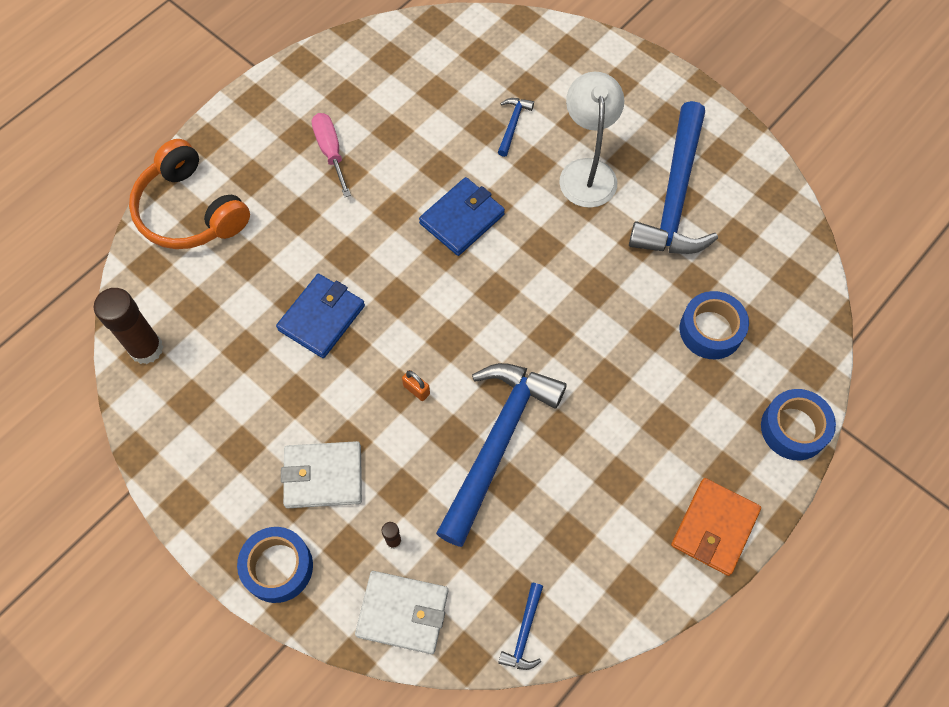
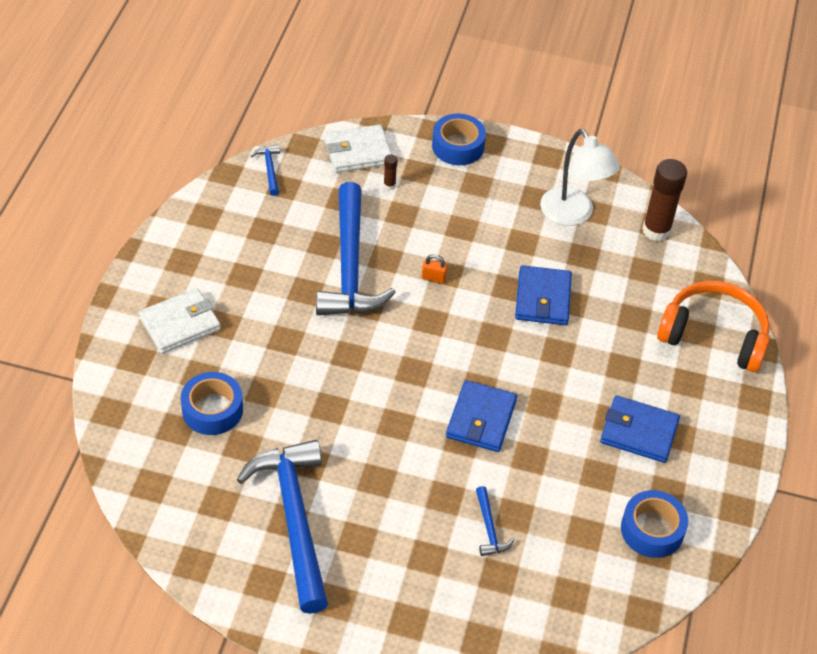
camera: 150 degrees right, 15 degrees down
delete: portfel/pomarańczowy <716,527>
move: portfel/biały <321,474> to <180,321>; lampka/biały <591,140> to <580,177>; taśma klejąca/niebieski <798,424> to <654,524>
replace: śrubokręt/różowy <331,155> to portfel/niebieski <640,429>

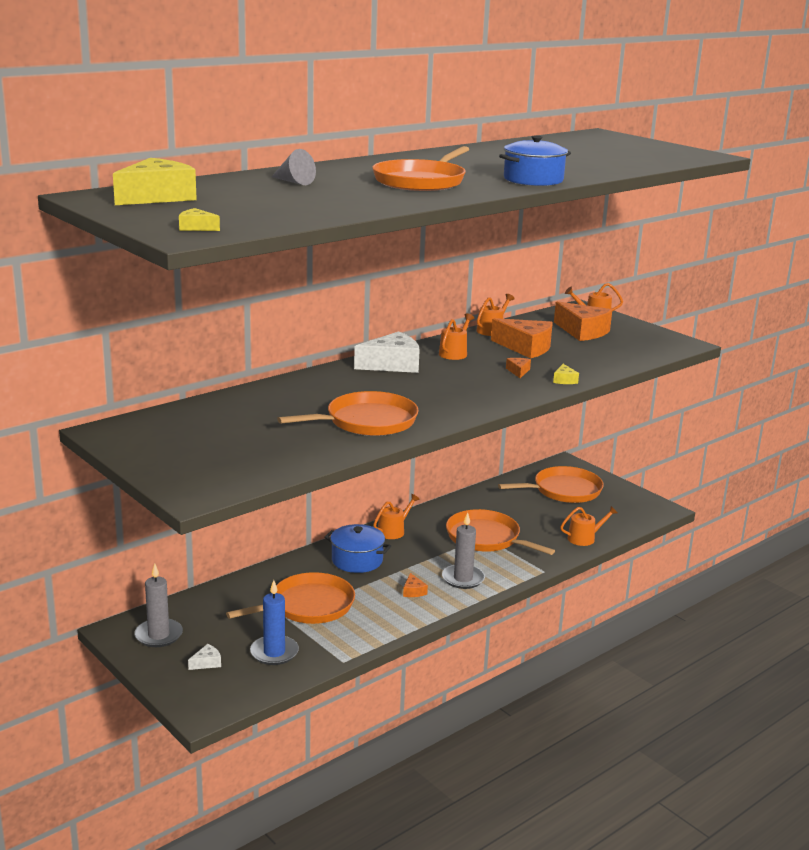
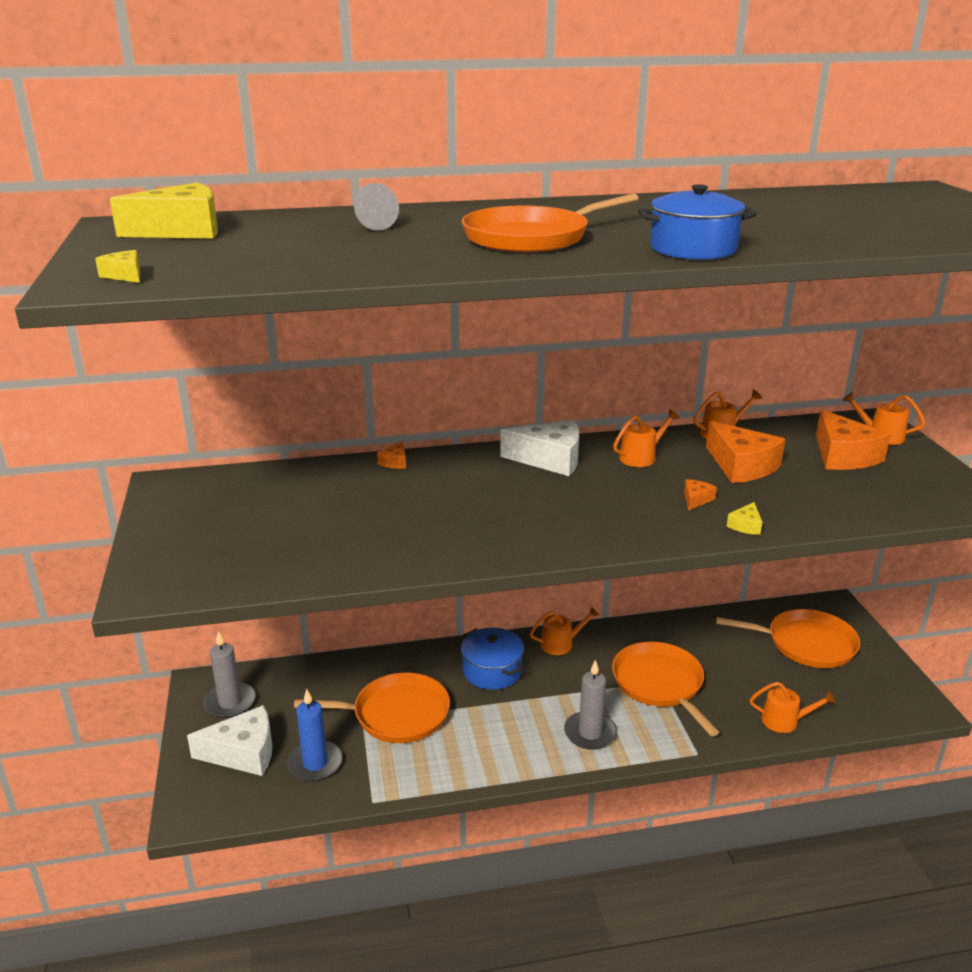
camera: 30 degrees right, 5 degrees up
delete: patelnia/pomarańczowy <348,413>
move: ser/pomarańczowy <415,585> to <391,455>
resize: ser/biały <204,657> = <230,740> x2.24

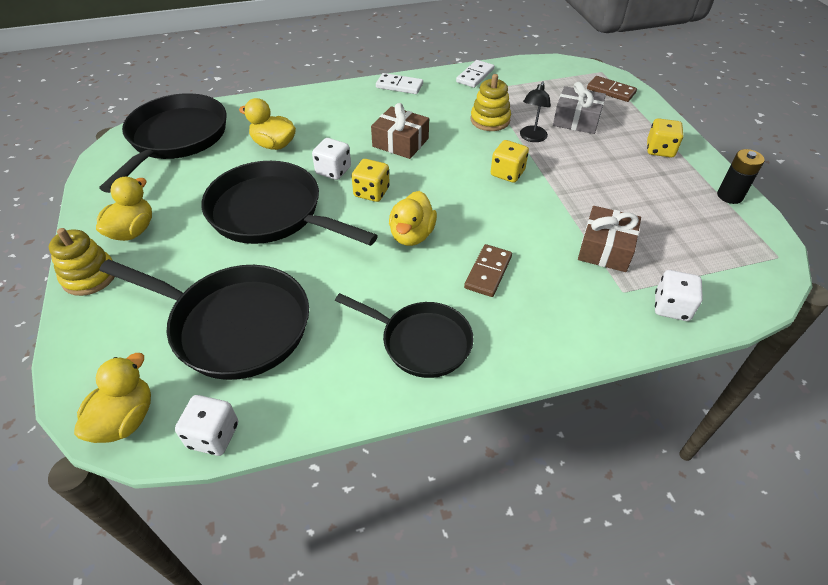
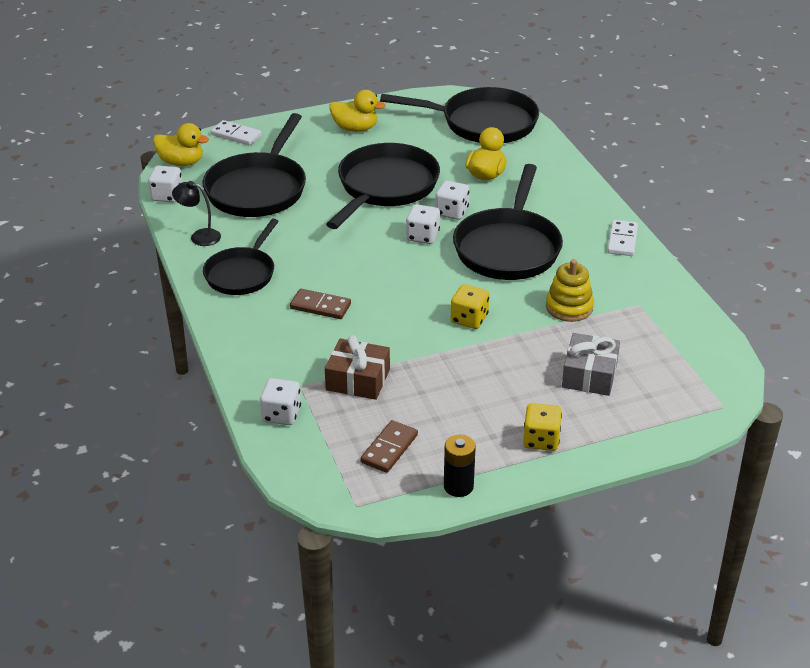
camera: 85 degrees right, 10 degrees down
delete: zabawka nakładanka/żółty <81,262>; kaczka/żółty <413,218>
move: lampka/czarny <535,111> to <196,213>; kostka domina/biały <475,74> to <236,132>; kostka domina/brązowy <612,89> to <389,446>
replace: prezent/brązowy <400,131> to patelnia/czarny <508,222>
recolor: kostka do gry/żółty <371,180> to kostka do gry/biały <423,224>

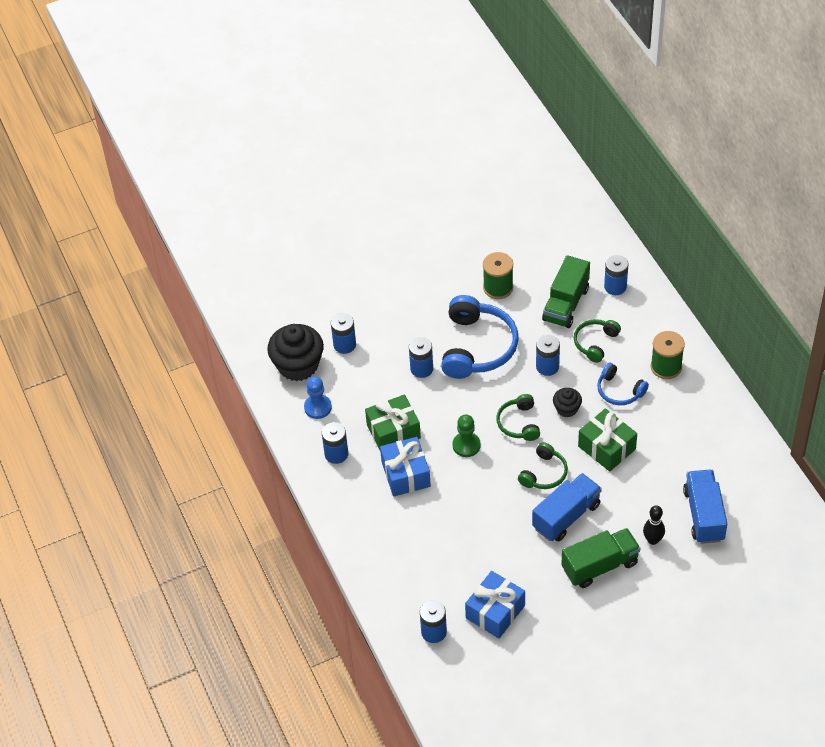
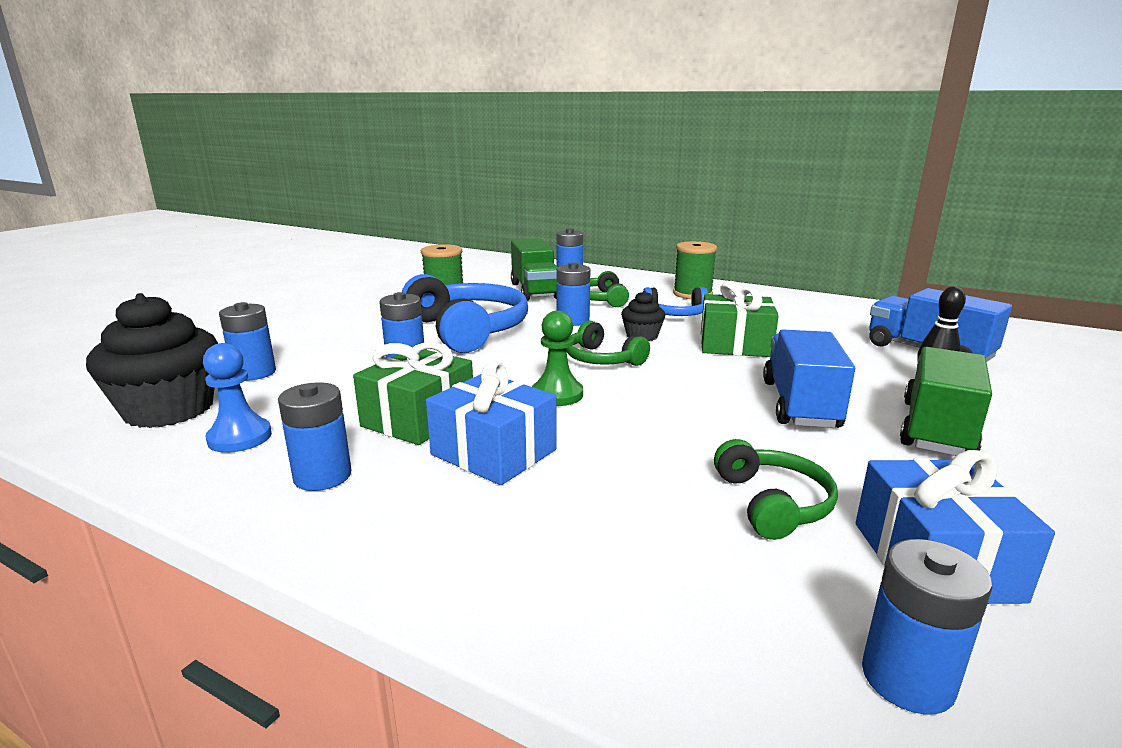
camera: 40 degrees left, 30 degrees down
move: słuchawki/zielony <543,465> to <776,489>

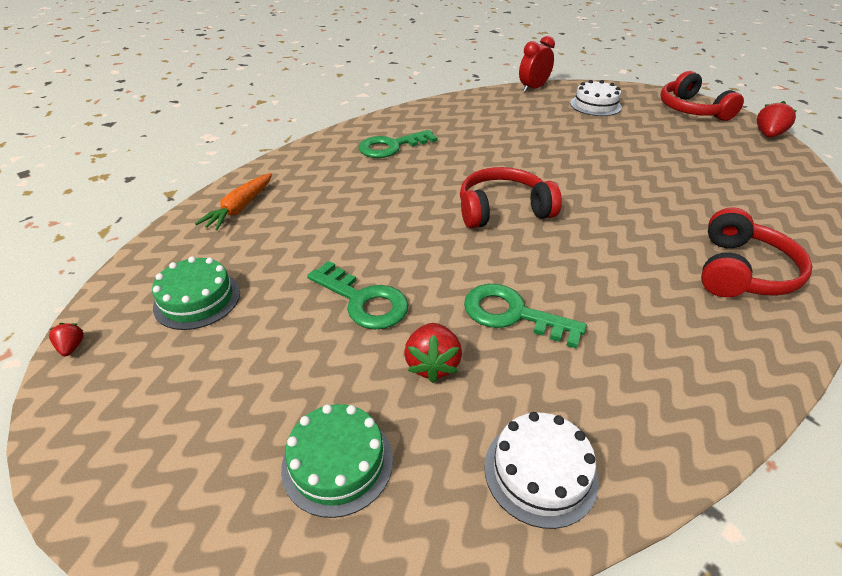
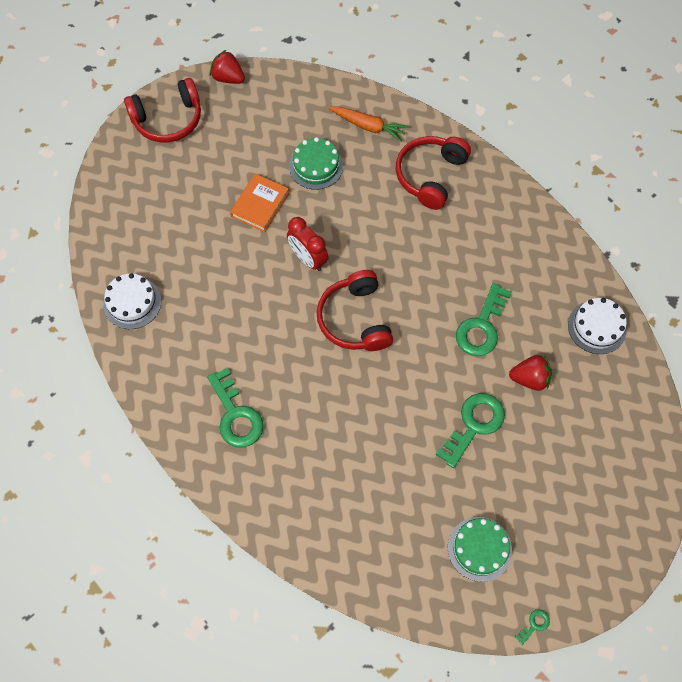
camera: 90 degrees left, 25 degrees up
insert: książka/pomarańczowy <259,203>
move: tort/biały <596,98> to <132,301>; budzik/czerwony <537,64> to <308,244>; tort/zielony <337,461> to <316,163>; marchewka/pomarańczowy <233,202> to <368,124>
replace: truskawka/czerwony <66,339> to klucz/zielony <532,627>
rotate: słuchawki/czerwony <757,252> = <433,173> 90 degrees counterclockwise

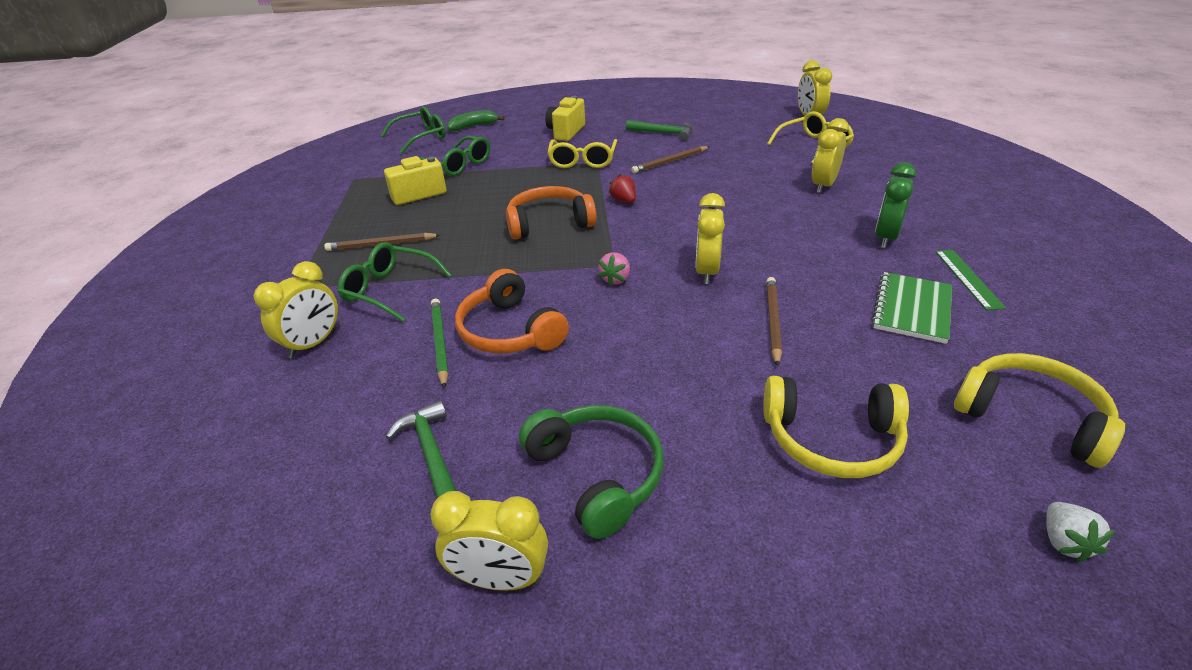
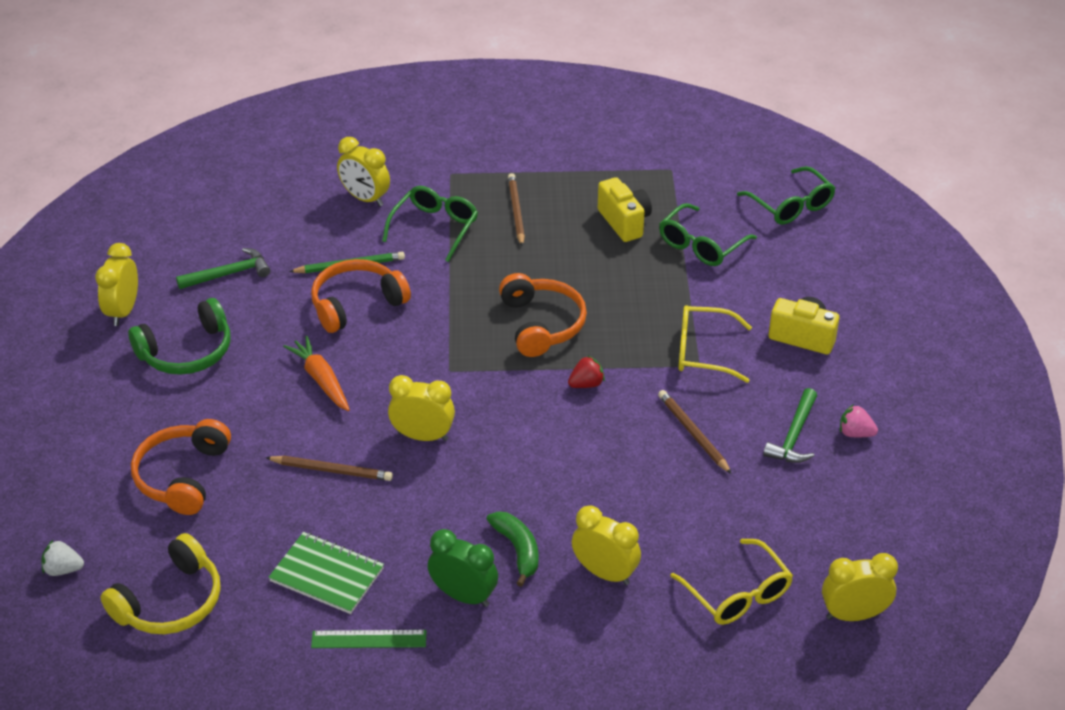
camera: 90 degrees right, 5 degrees up
insert: marchewka/pomarańczowy <316,373>
move: banan/zielony <476,121> to <513,549>; truskawka/różowy <614,269> to <859,420>
recolor: słuchawki/żółty <836,427> to słuchawki/pomarańczowy <181,467>

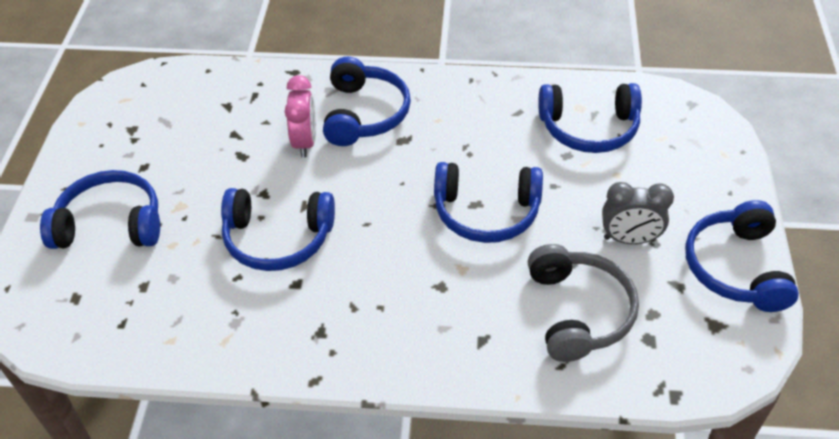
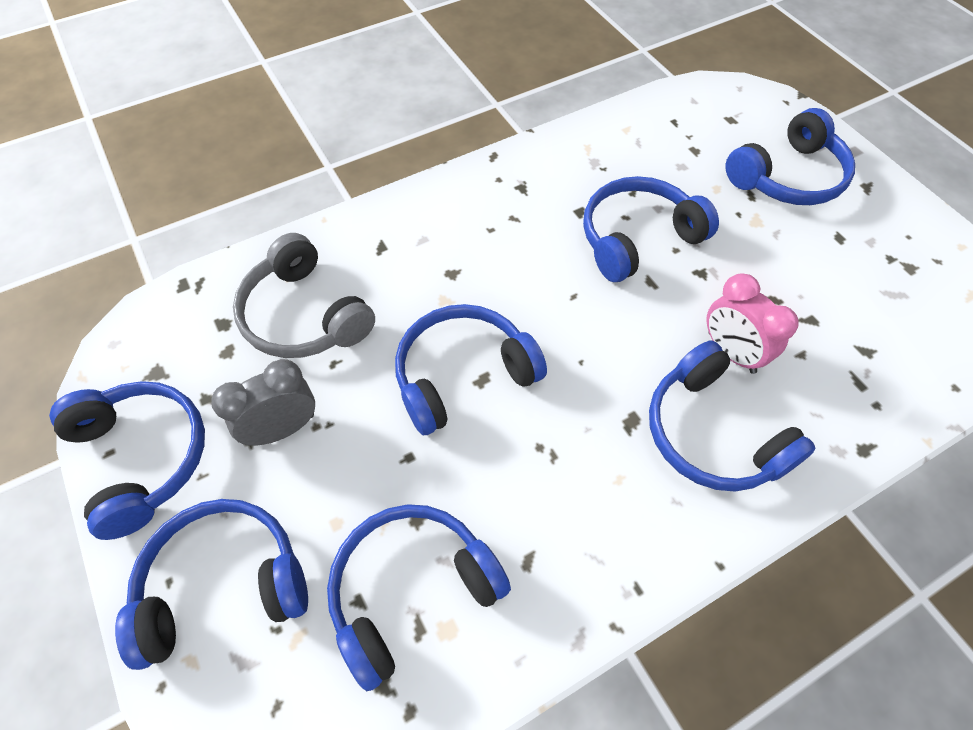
camera: 145 degrees right, 10 degrees up
insert: słuchawki/niebieski <211,584>

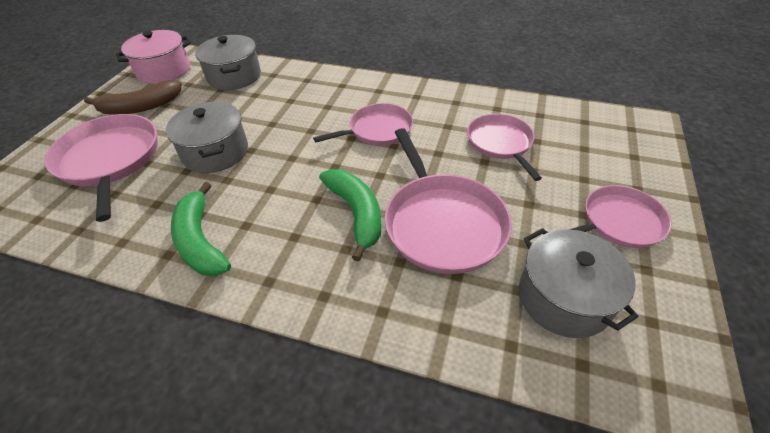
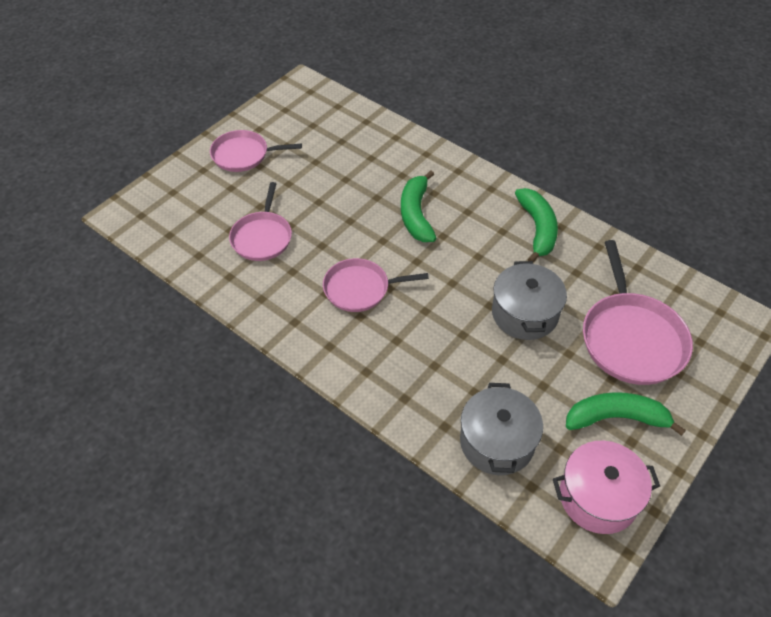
camera: 160 degrees left, 5 degrees up
delete: patelnia/różowy <448,201>; garnek/szary <579,283>
recolor: banan/brązowy <133,97> to banan/zielony <626,414>

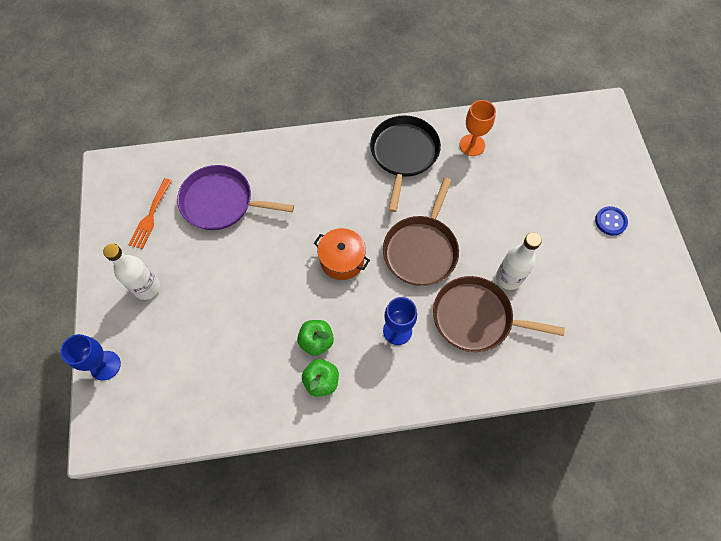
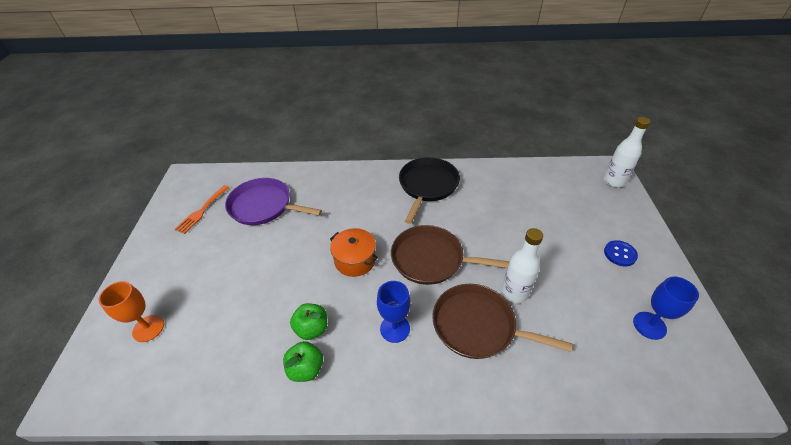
camera: 10 degrees right, 20 degrees down
move: kielich/pomarańczowy <478,128> to <131,311>; butelka/biały <131,272> to <627,152>; kielich/niebieski <90,357> to <666,308>
rotate: patelnia/brązowy <421,232> = <450,255> 75 degrees clockwise

